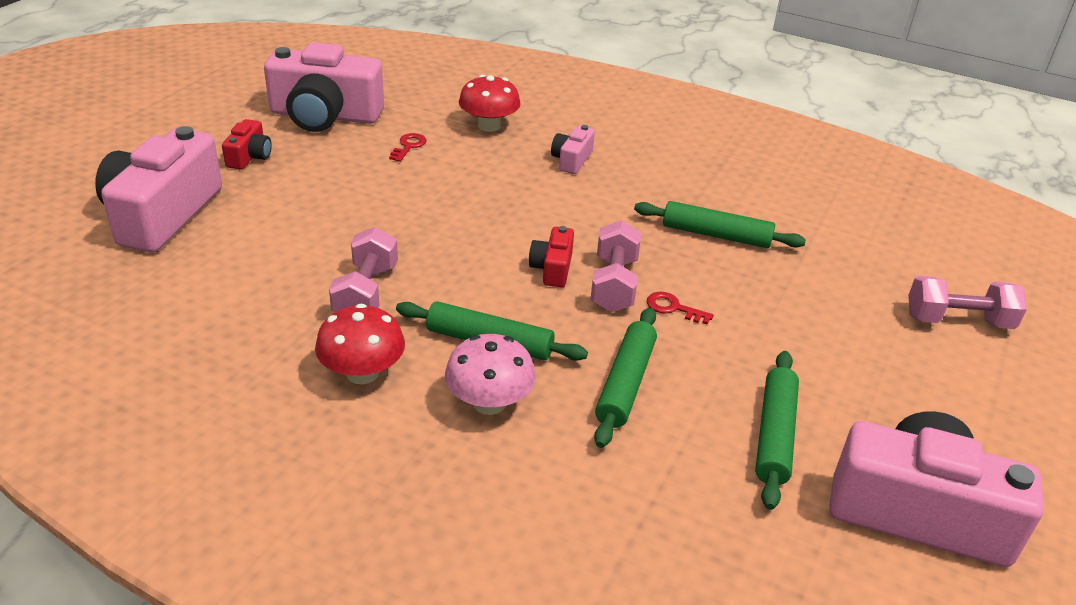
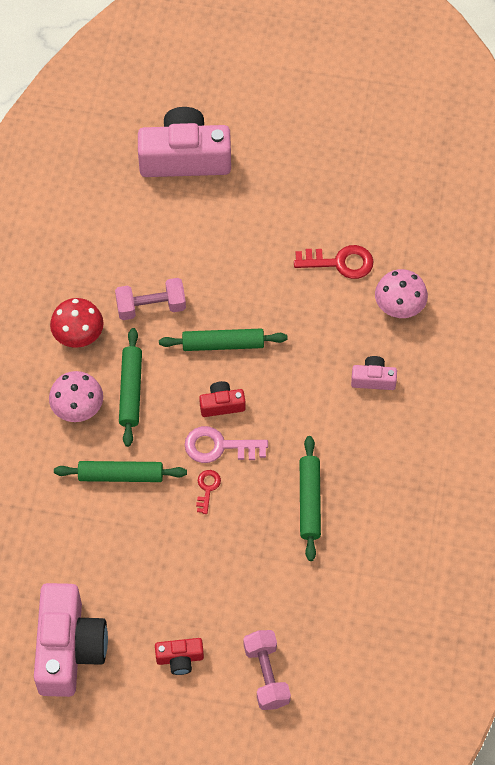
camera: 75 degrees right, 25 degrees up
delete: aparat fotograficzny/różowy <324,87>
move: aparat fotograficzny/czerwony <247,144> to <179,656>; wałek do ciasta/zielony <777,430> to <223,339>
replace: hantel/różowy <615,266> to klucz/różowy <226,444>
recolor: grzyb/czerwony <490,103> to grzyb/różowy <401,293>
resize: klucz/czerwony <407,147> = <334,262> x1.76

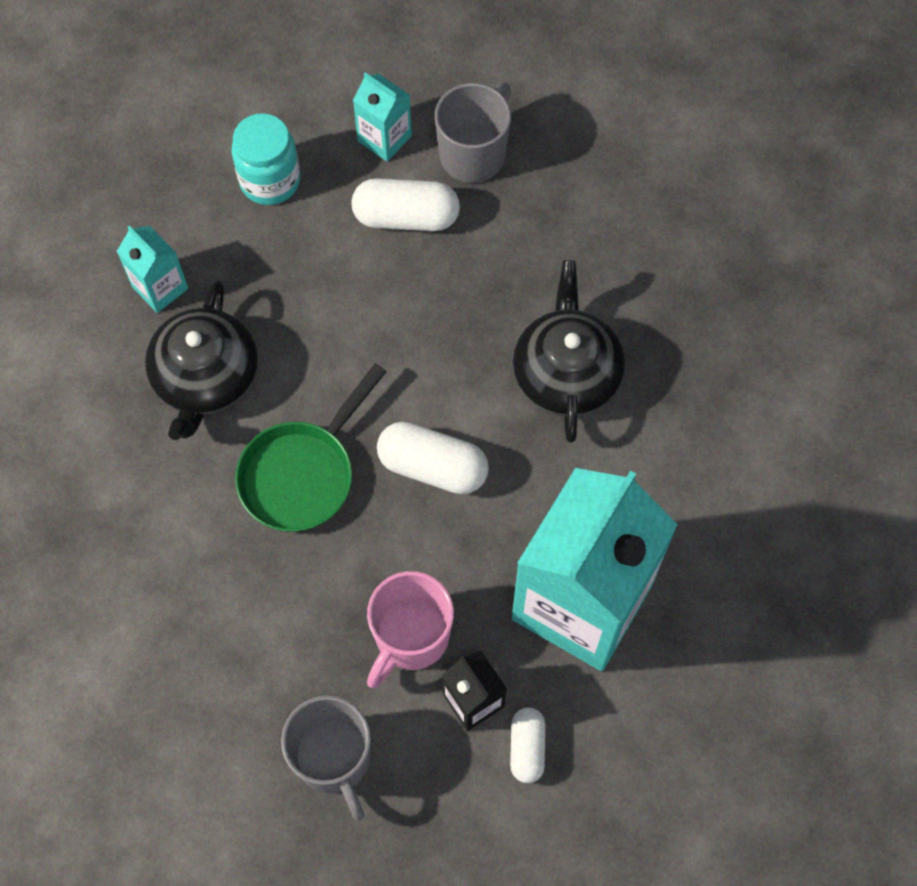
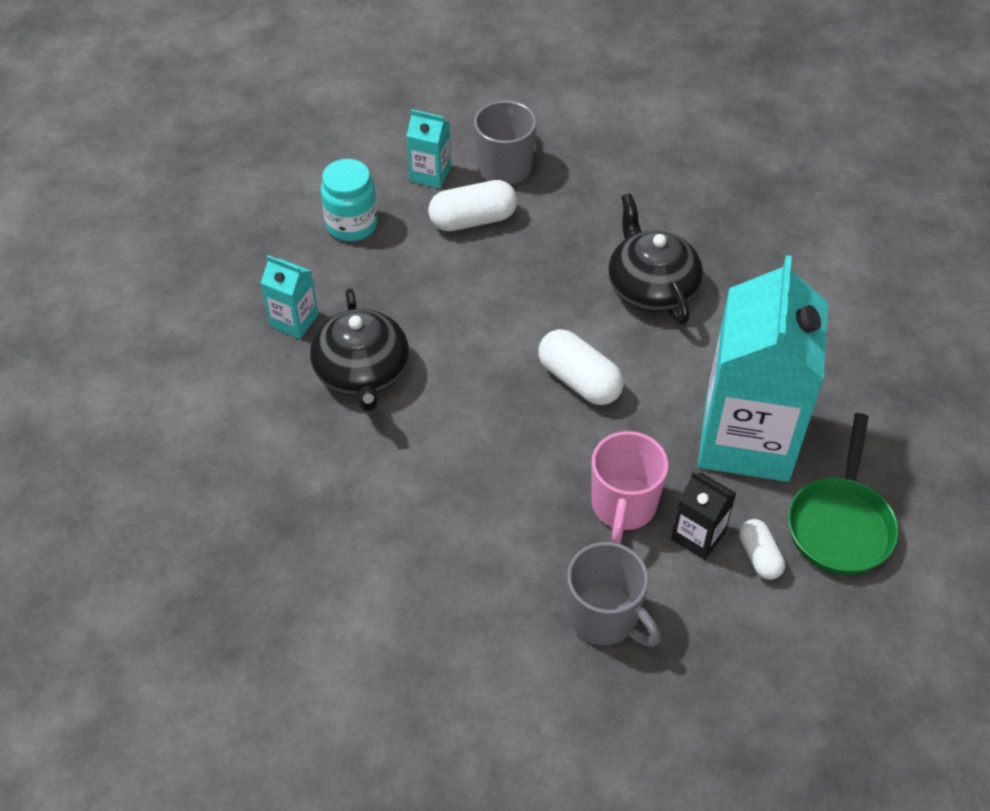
camera: 20 degrees left, 15 degrees down
move: patelnia/zielony <311,447> to <843,494>
rotate: kapsułka/biały <433,458> = <581,367> 45 degrees clockwise

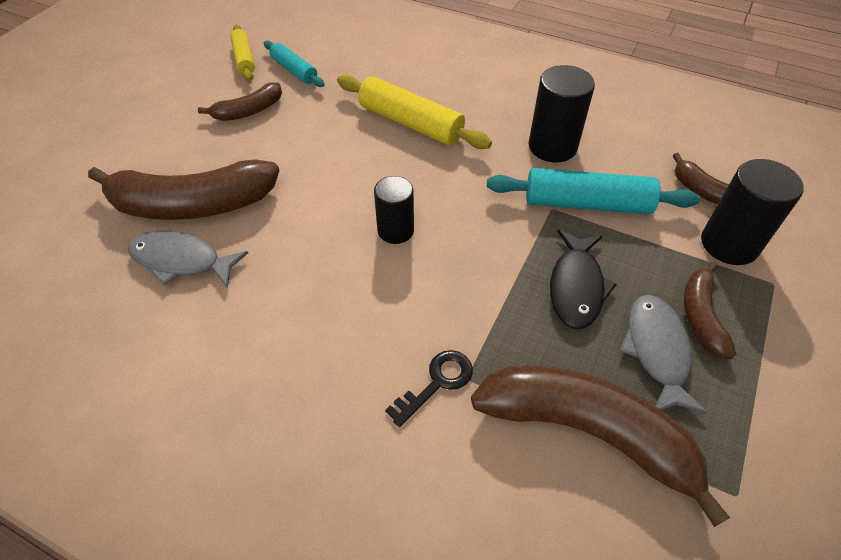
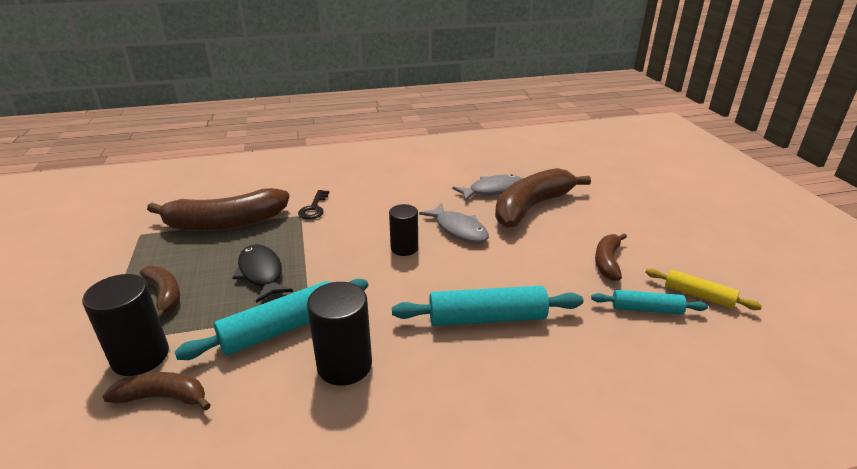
camera: 140 degrees right, 20 degrees down
move: ryba/szary <664,354> to <454,223>
recolor: wałek do ciasta/żółty <414,112> to wałek do ciasta/turkusowy <487,306>

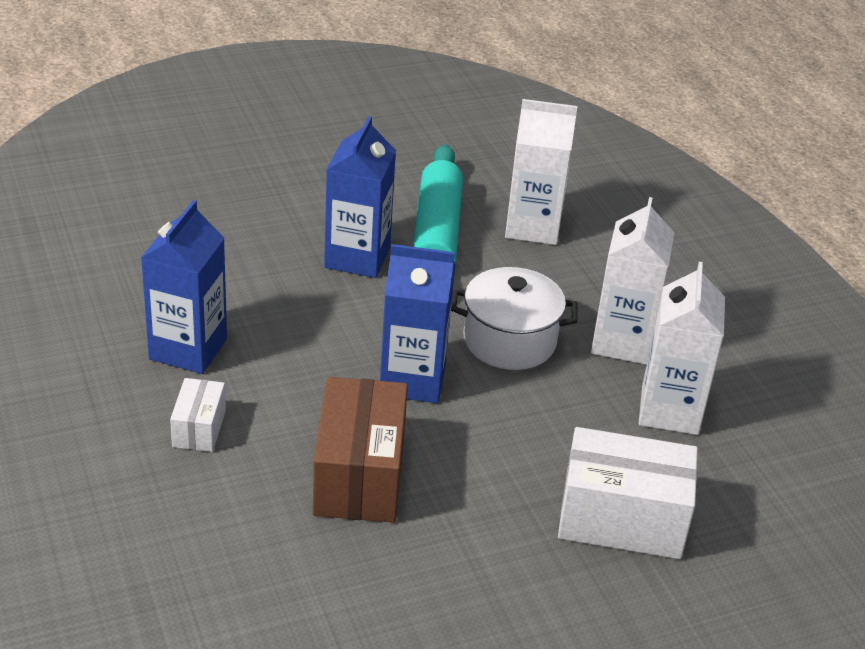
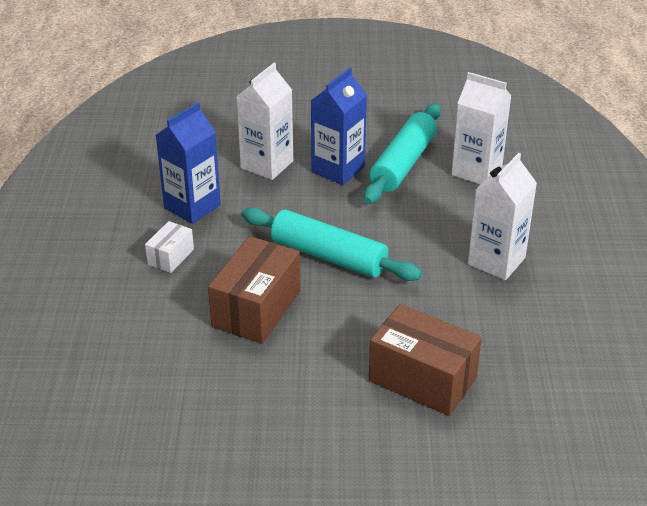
camera: 25 degrees right, 0 degrees up
delete: garnek/biały <514,318>
move: karton mleka/biały <682,348> to <264,121>
replace: karton mleka/niebieski <417,323> to wałek do ciasta/turkusowy <332,244>
recolor: pudełko/biały <628,493> to pudełko/brązowy <425,360>

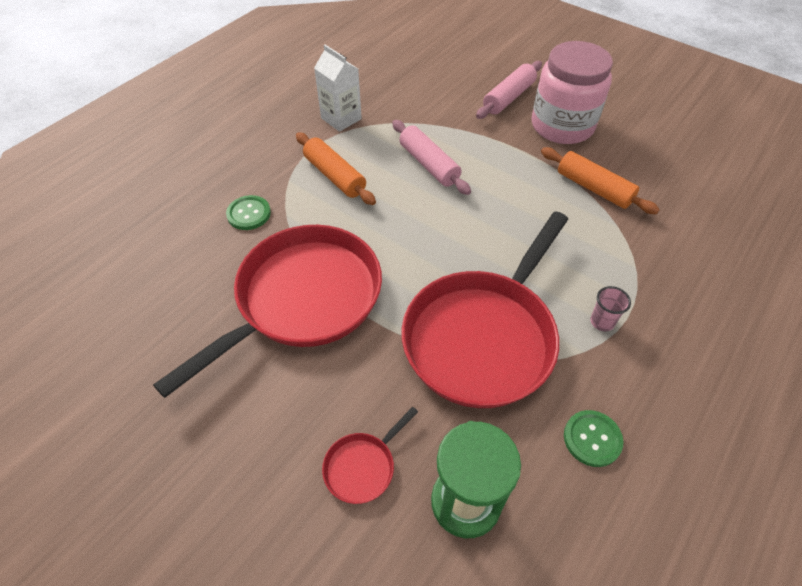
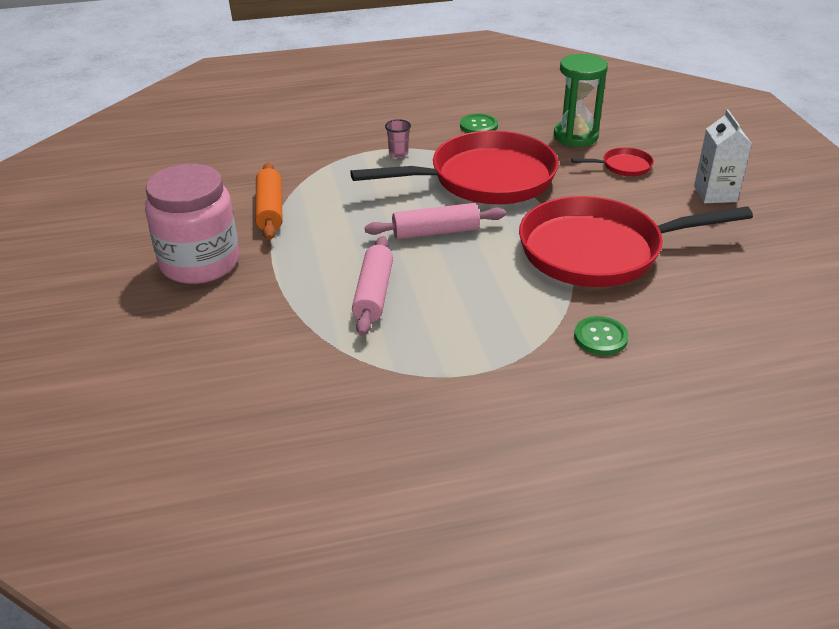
camera: 140 degrees left, 15 degrees down
delete: wałek do ciasta/pomarańczowy <336,168>
move: wałek do ciasta/różowy <509,90> to <435,221>; karton mleka/biały <338,88> to <723,156>

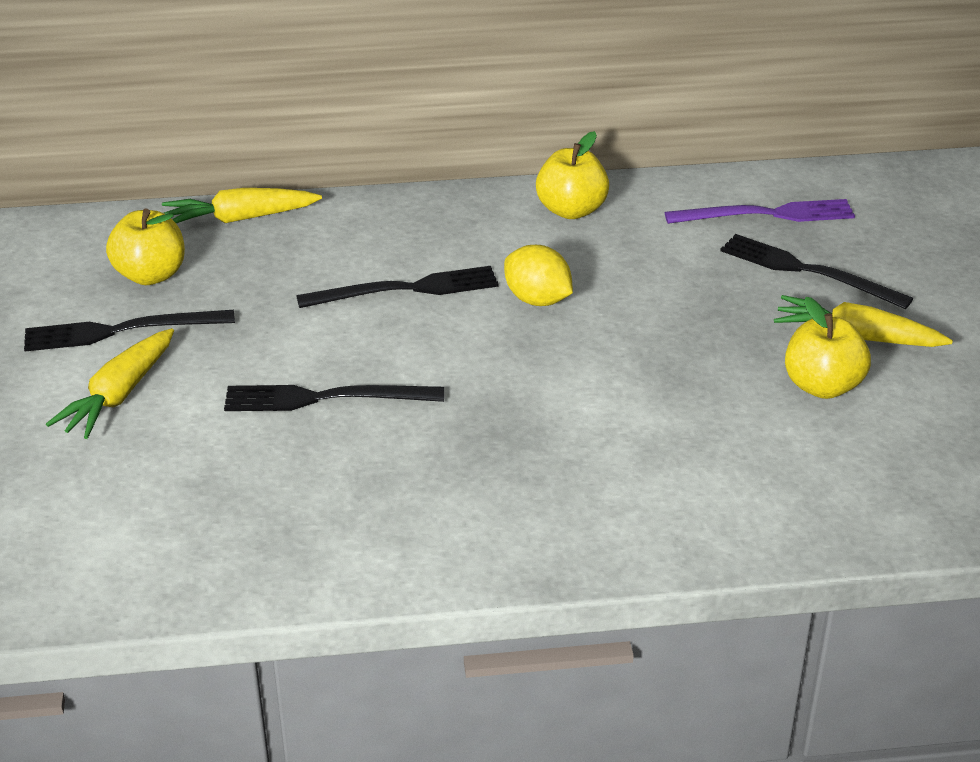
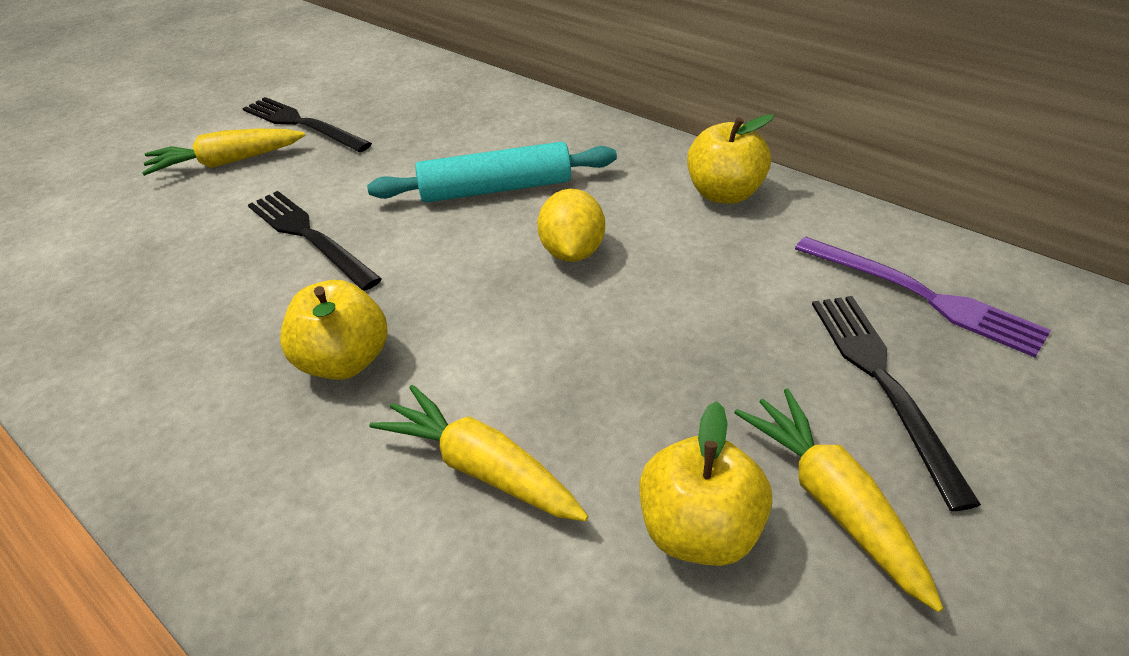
camera: 50 degrees right, 5 degrees up
move: jabłko/żółty <145,247> to <333,330>; marchewka/żółty <242,205> to <479,453>
replace: widelec/czarny <397,287> to wałek do ciasta/turkusowy <492,172>

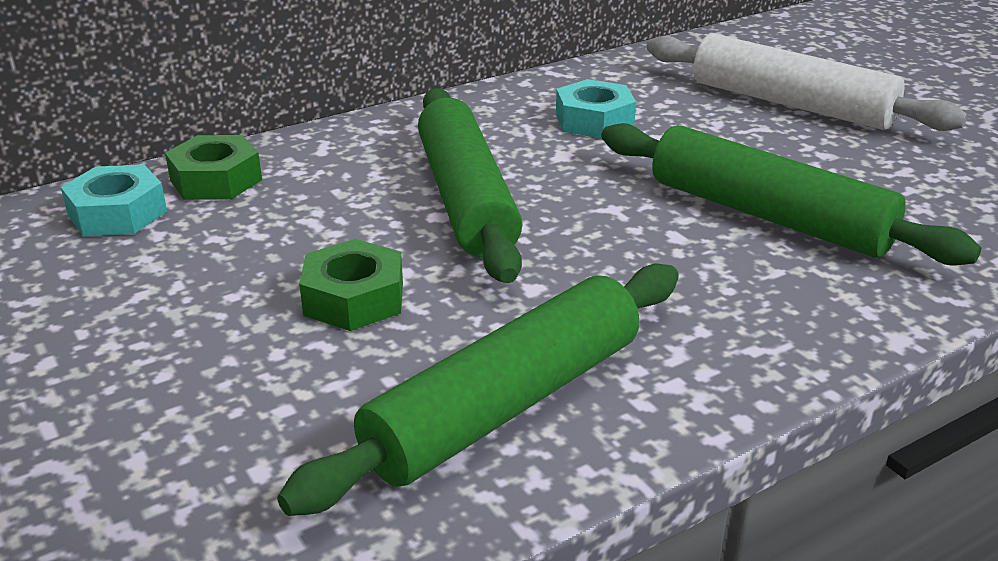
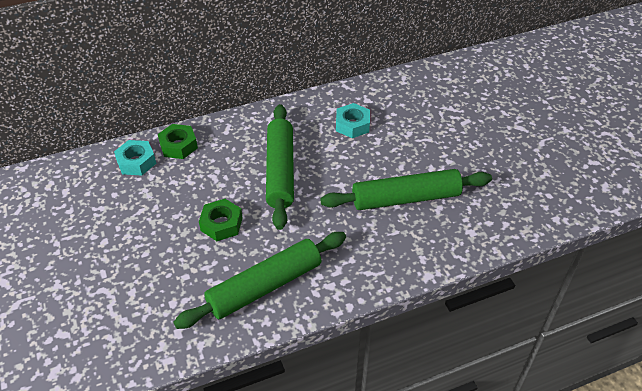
camera: 10 degrees right, 15 degrees up
delete: wałek do ciasta/biały <807,82>
rotate: wałek do ciasta/zielony <791,194> = <406,189> 60 degrees counterclockwise

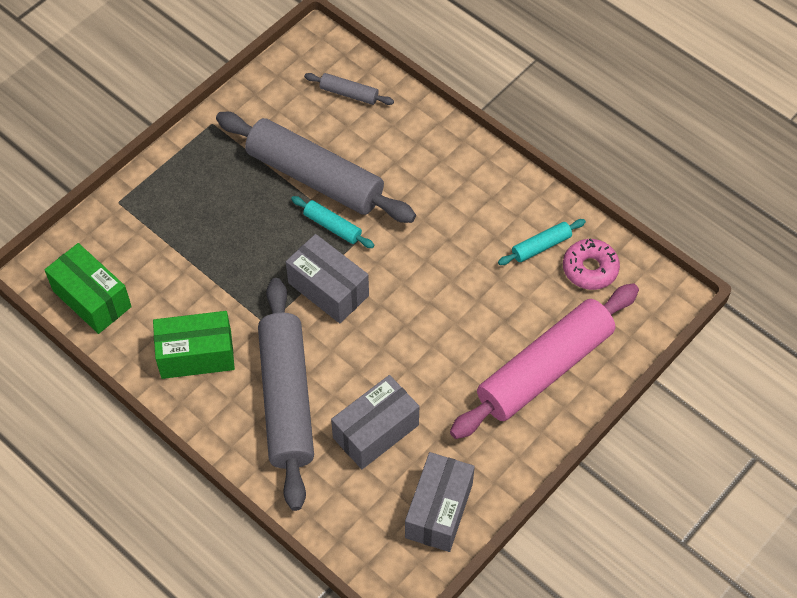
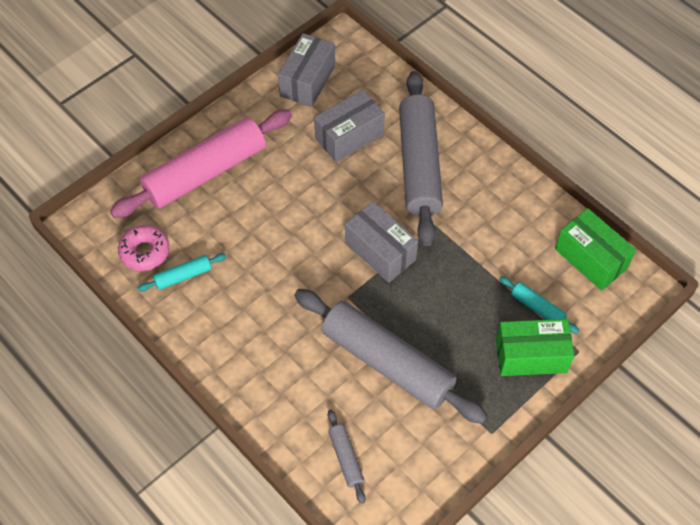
camera: 175 degrees left, 0 degrees up
move: pudełko/zielony <194,345> to <535,347>; wałek do ciasta/turkusowy <332,222> to <539,304>
rotate: wałek do ciasta/szary <349,89> = <347,457> 45 degrees clockwise

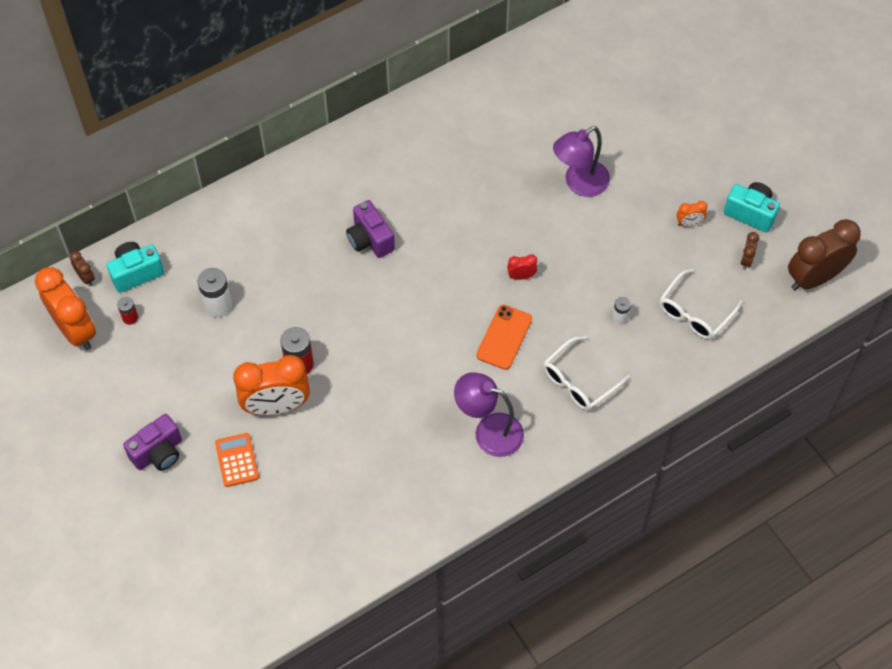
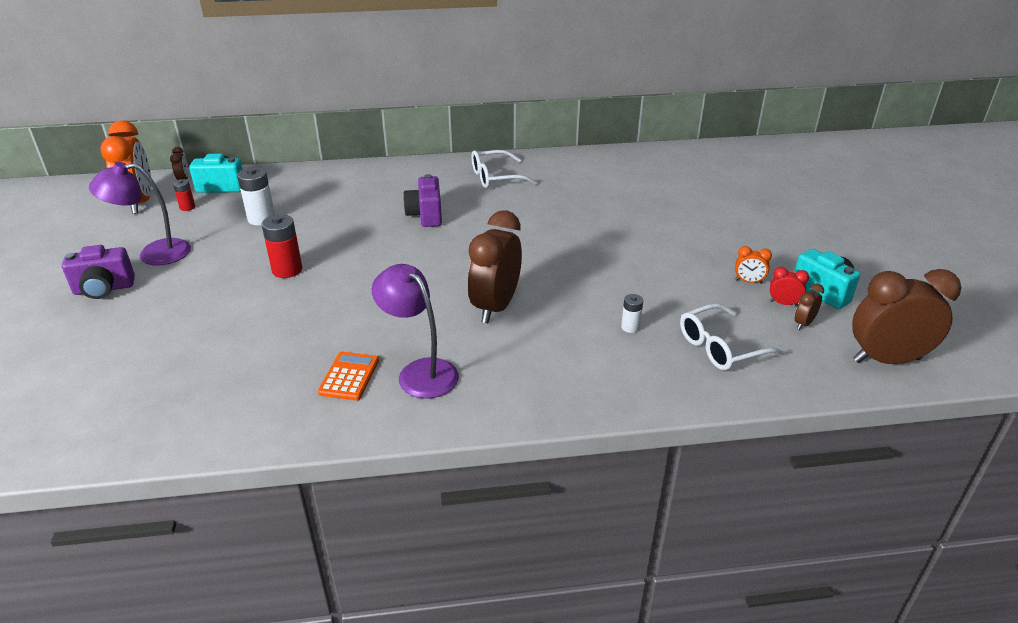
camera: 25 degrees right, 25 degrees down
delete: budzik/pomarańczowy <271,385>
move: lampka/fioletowy <581,161> to <140,214>; kalkulator/pomarańczowy <237,460> to <348,376>; okulary/biały <586,373> to <504,169>; budzik/czerwony <522,267> to <789,286>
replace: telefon/pomarańczowy <504,337> to budzik/brązowy <495,267>

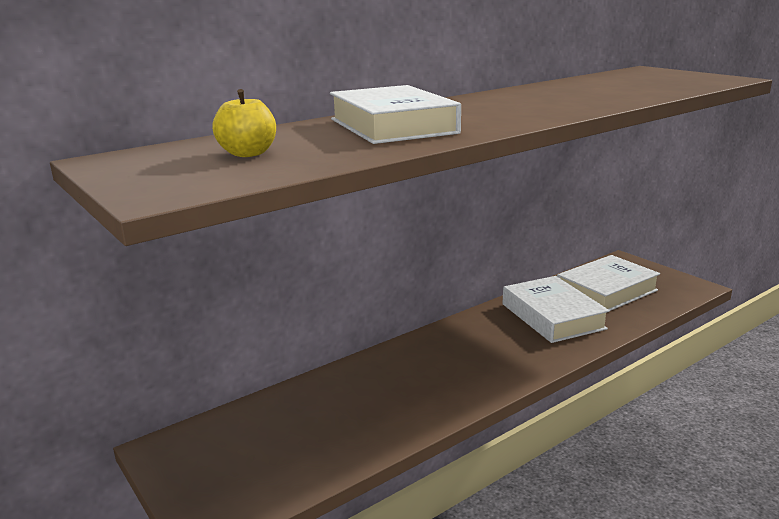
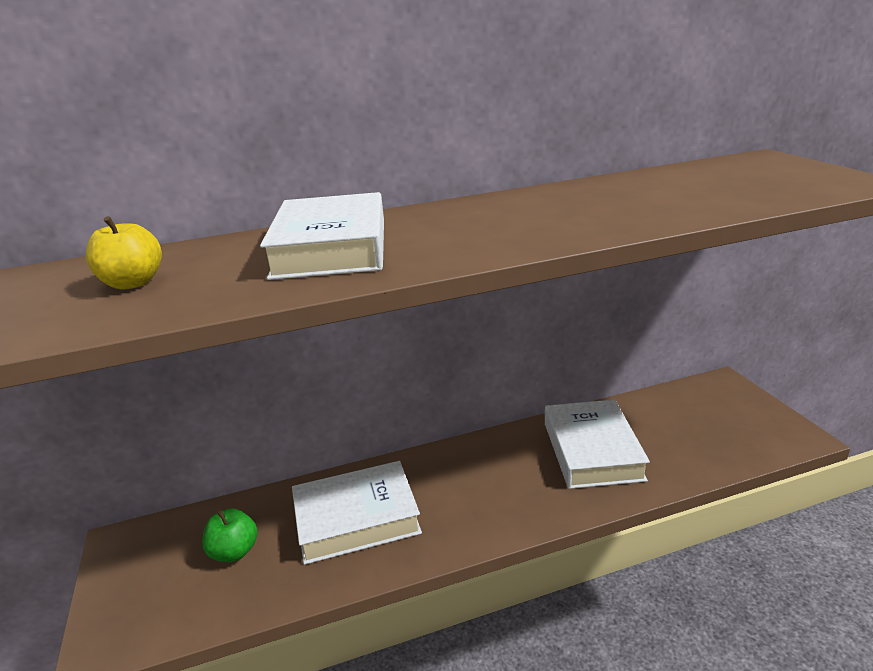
camera: 20 degrees right, 5 degrees up
insert: jabłko/zielony <230,535>
move: książka/biały <608,283> to <357,513>

